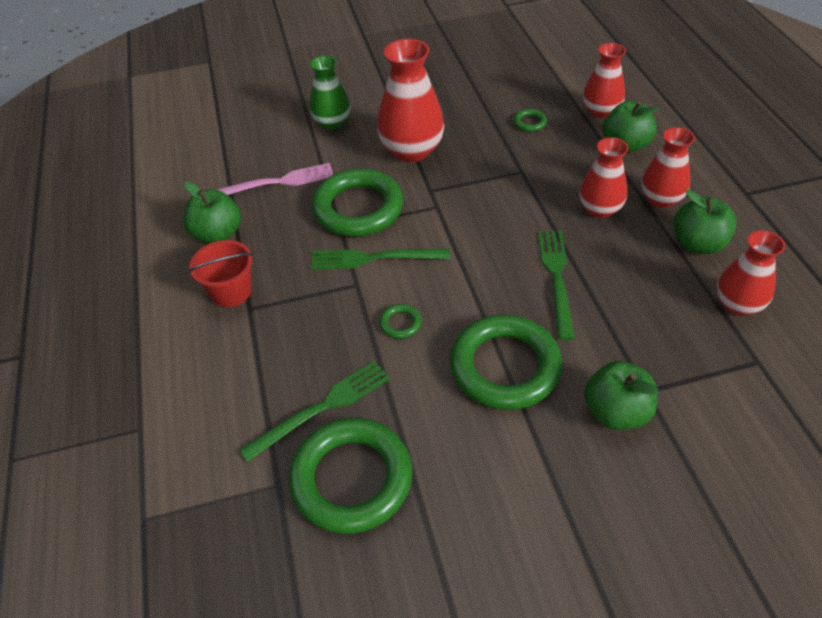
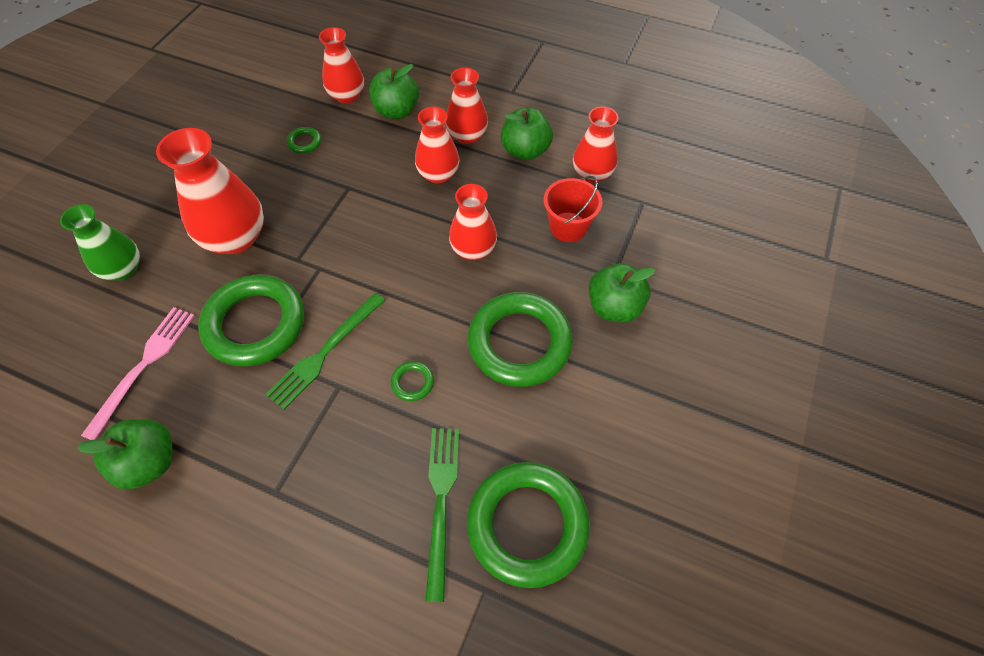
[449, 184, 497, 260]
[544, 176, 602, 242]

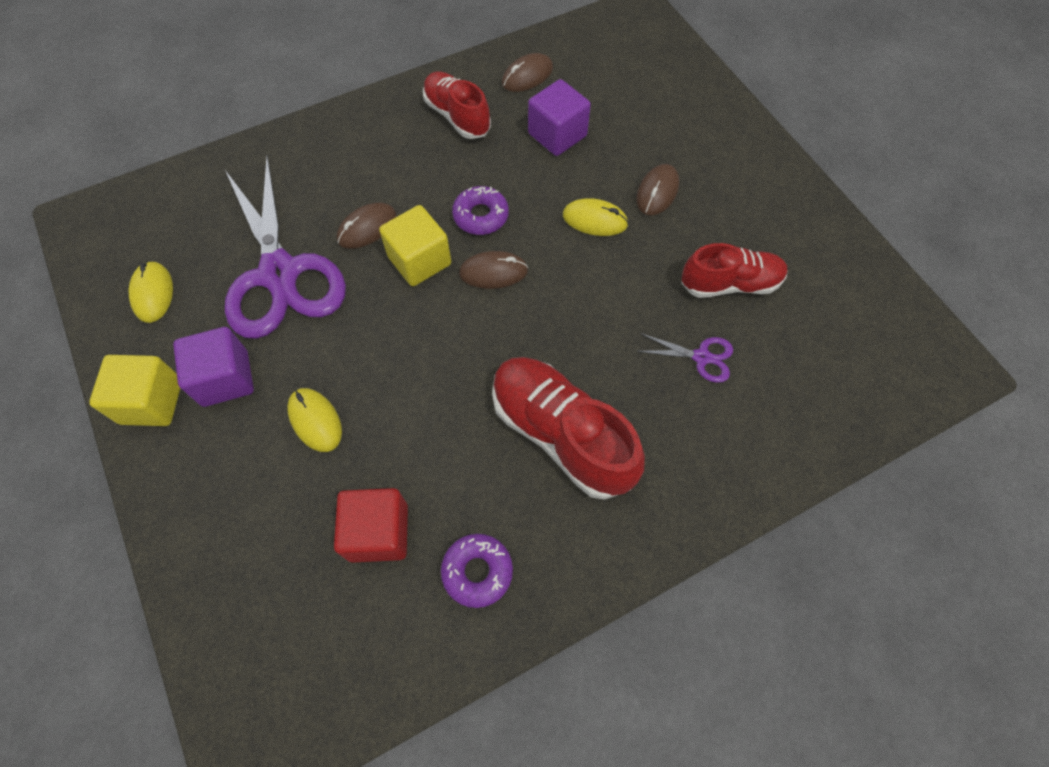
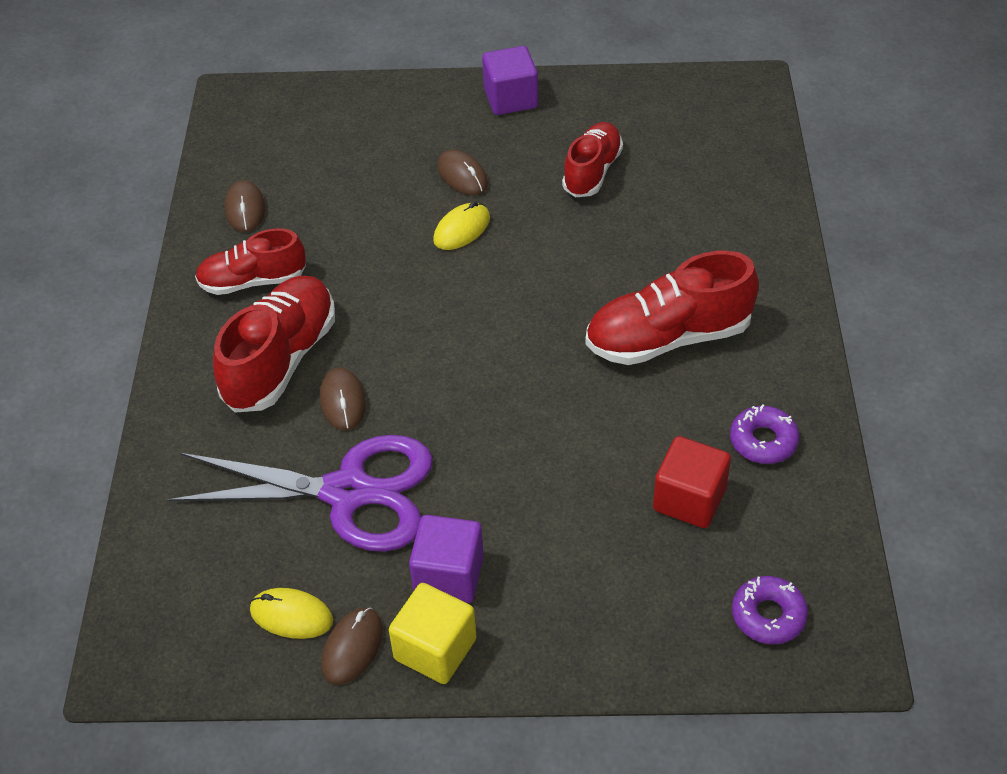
[482, 46, 538, 115]
[732, 576, 808, 644]
[379, 205, 451, 286] (first image)
[321, 608, 383, 685]
[637, 333, 733, 383] (first image)
[287, 388, 342, 452] (first image)
[213, 276, 335, 413]

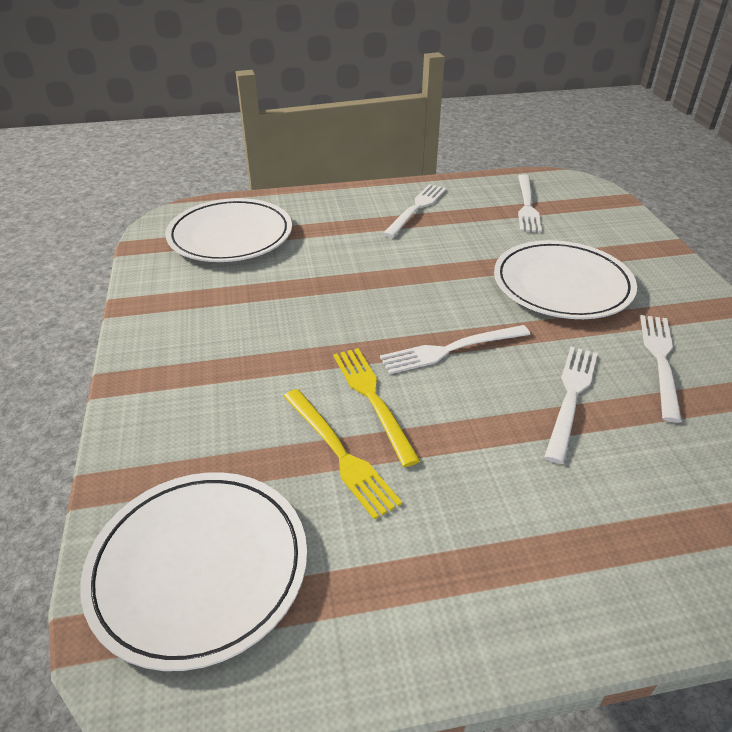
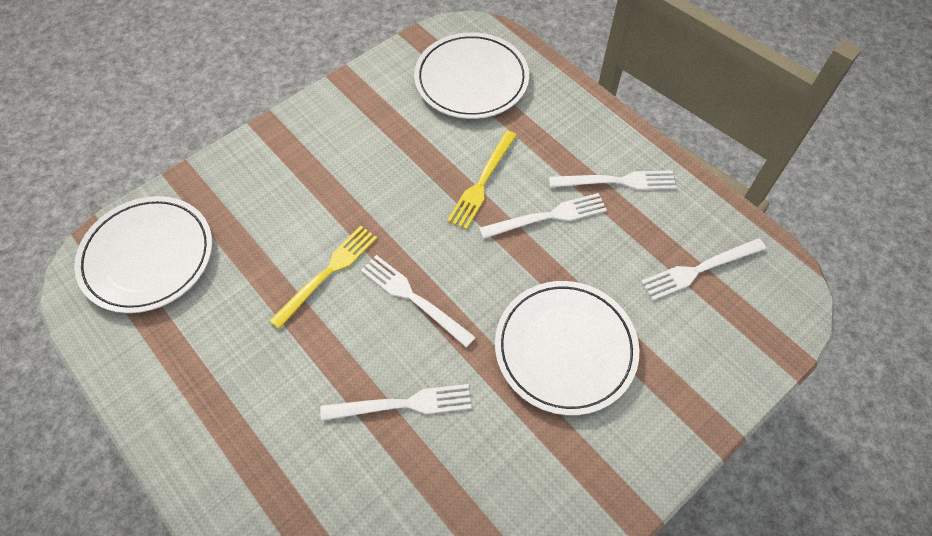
[479, 193, 607, 239]
[447, 131, 517, 230]

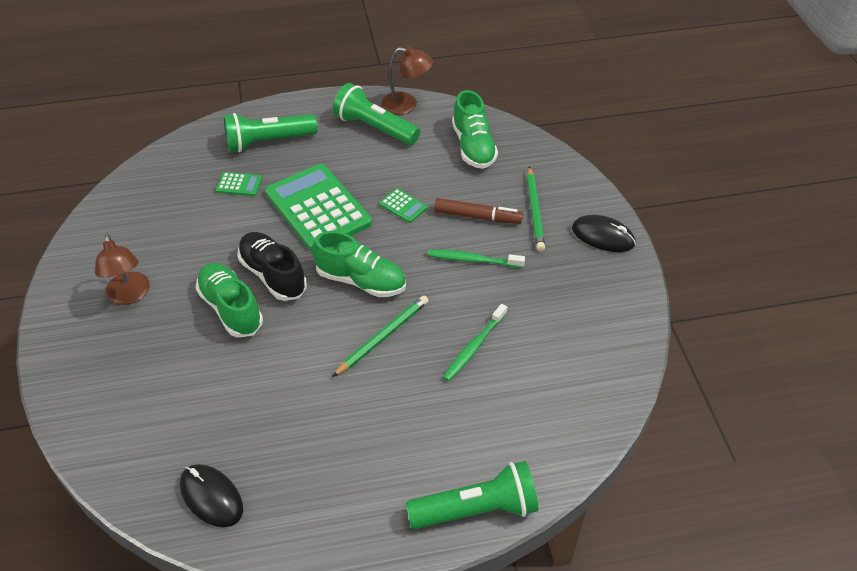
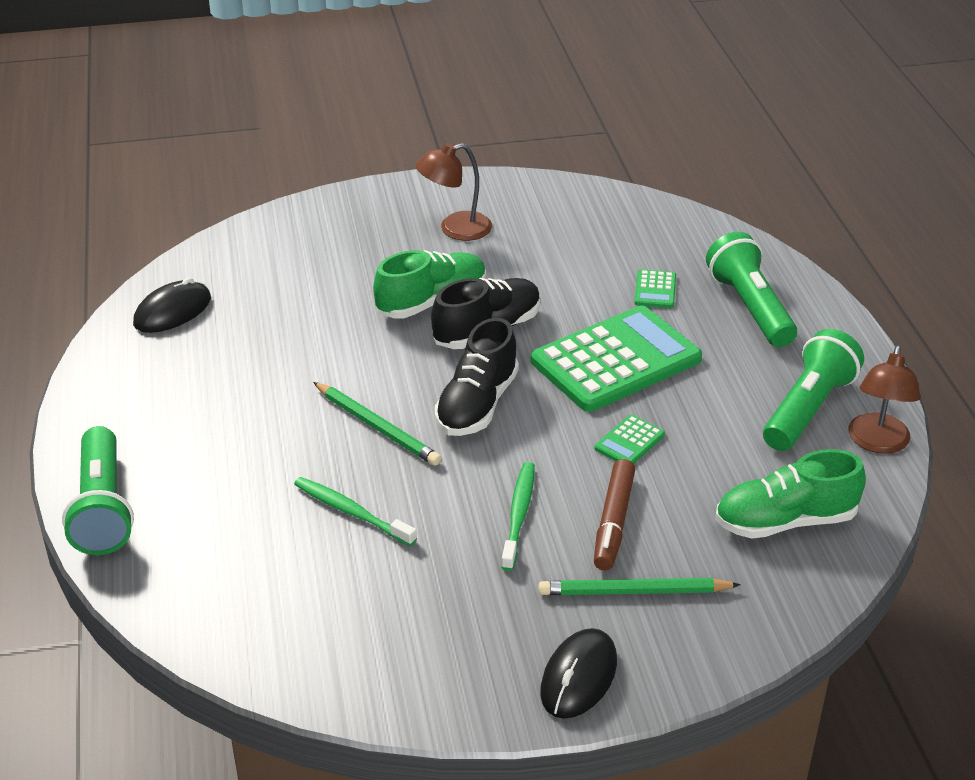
[435, 318, 519, 436]

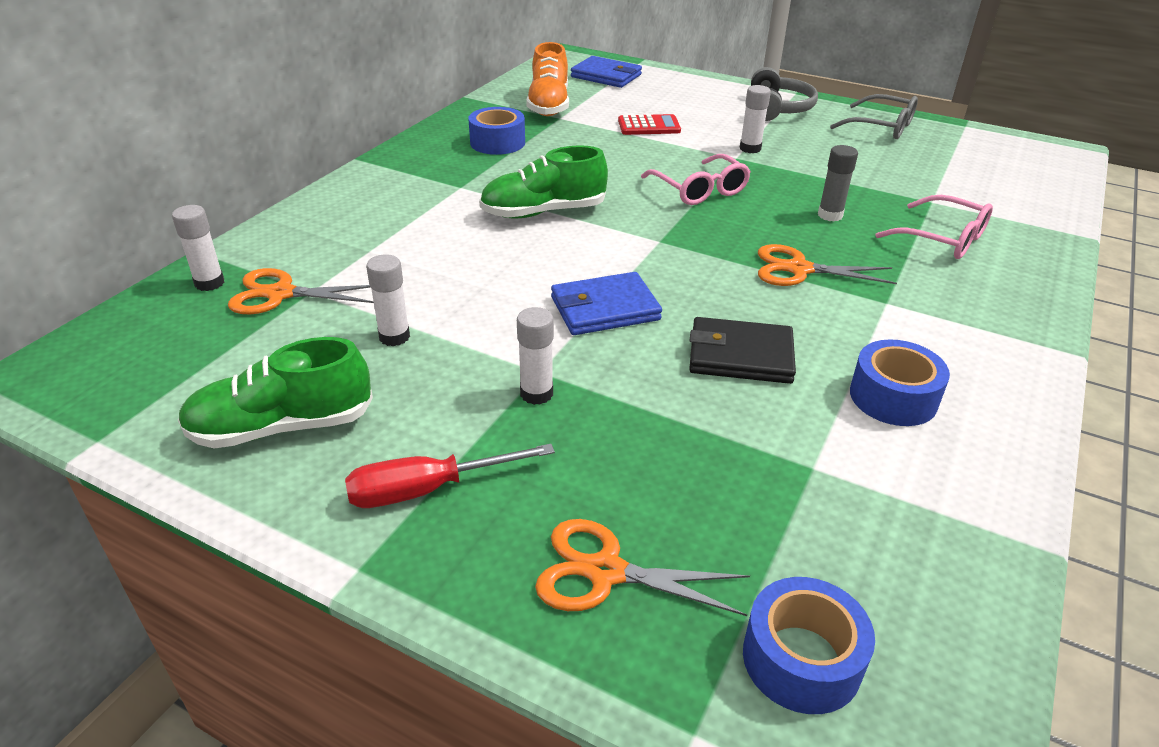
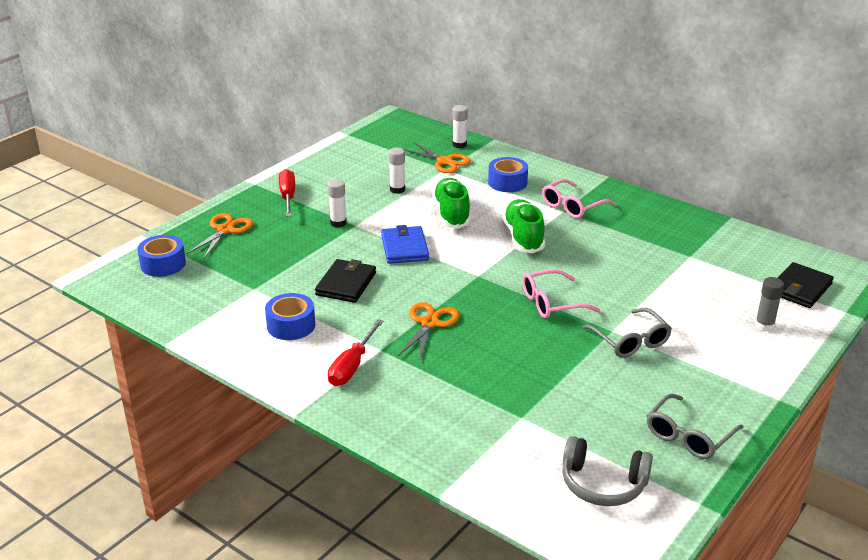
[526, 42, 569, 116] (first image)
[778, 262, 834, 308]
[562, 436, 653, 506]
[582, 308, 672, 358]
[488, 157, 528, 192]
[618, 114, 681, 135] (first image)
[755, 277, 784, 332]
[542, 179, 615, 218]
[404, 142, 471, 173]
[433, 178, 471, 229]
[328, 319, 383, 386]

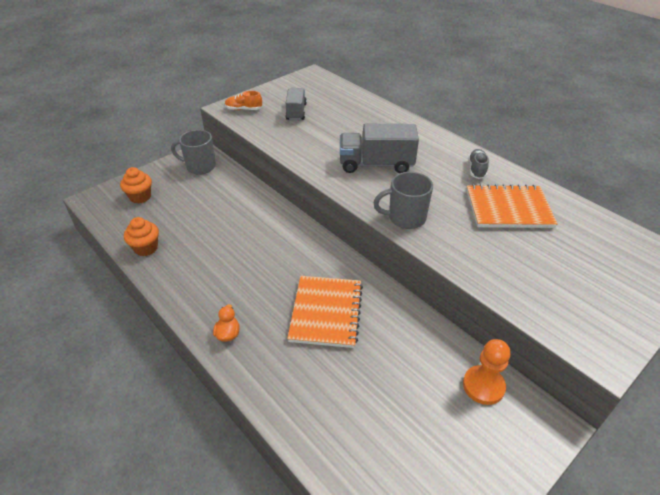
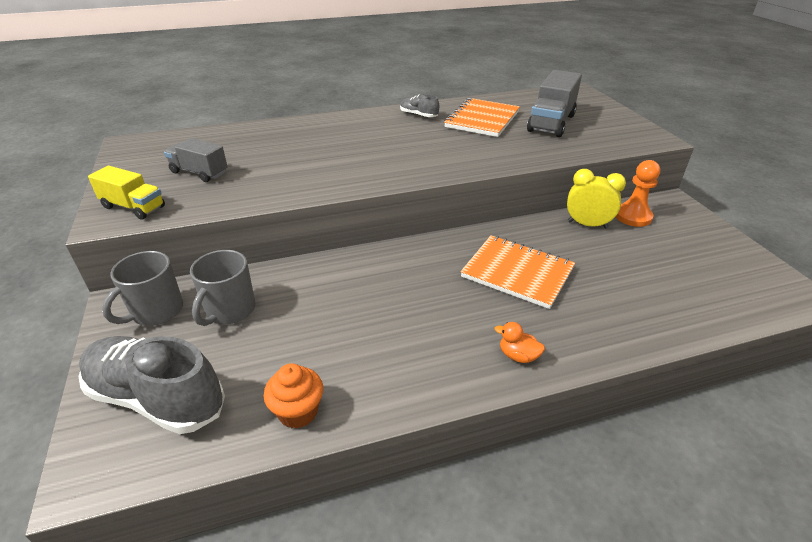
[88, 166, 165, 219]
[527, 70, 582, 137]
[79, 336, 225, 434]
[190, 250, 255, 326]
[567, 169, 626, 228]

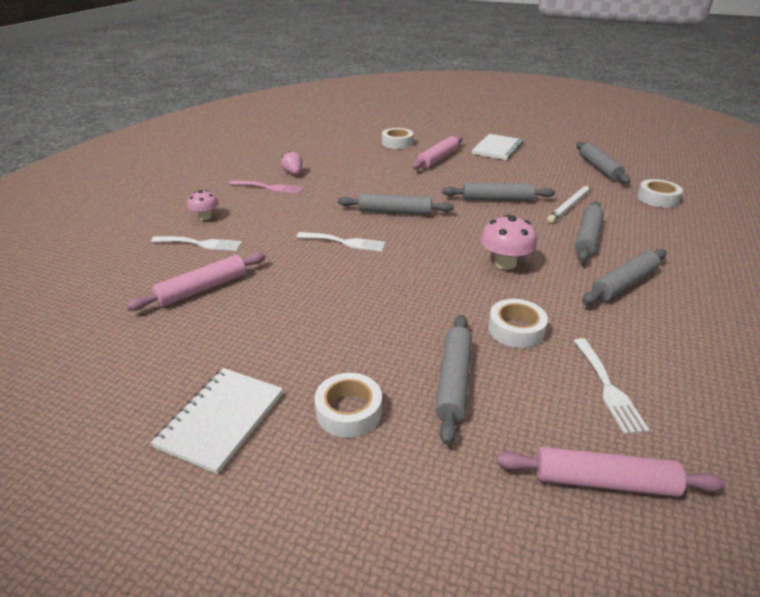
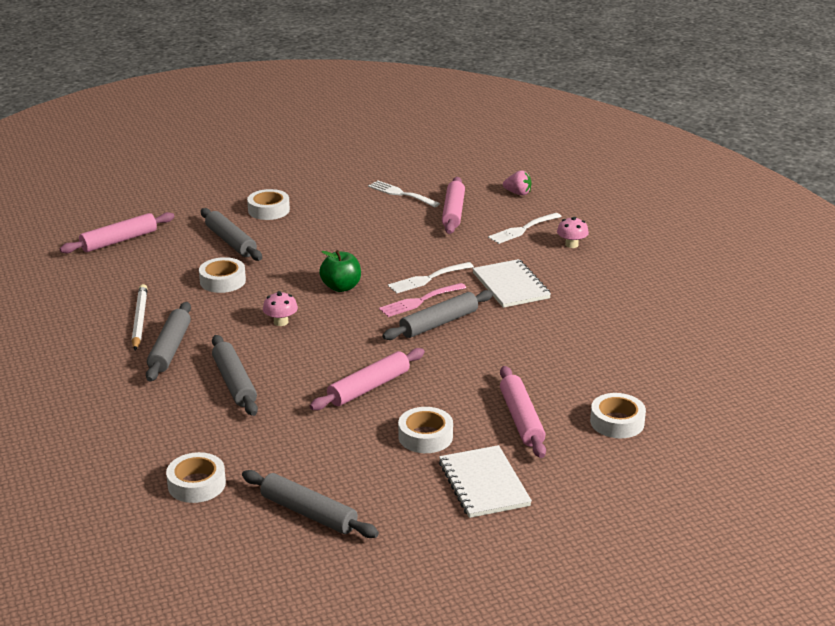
[503, 170, 532, 195]
[379, 283, 466, 317]
[310, 348, 425, 410]
[132, 284, 148, 350]
[263, 291, 298, 326]
[368, 180, 440, 207]
[472, 259, 551, 308]
[319, 250, 361, 292]
[398, 407, 453, 453]

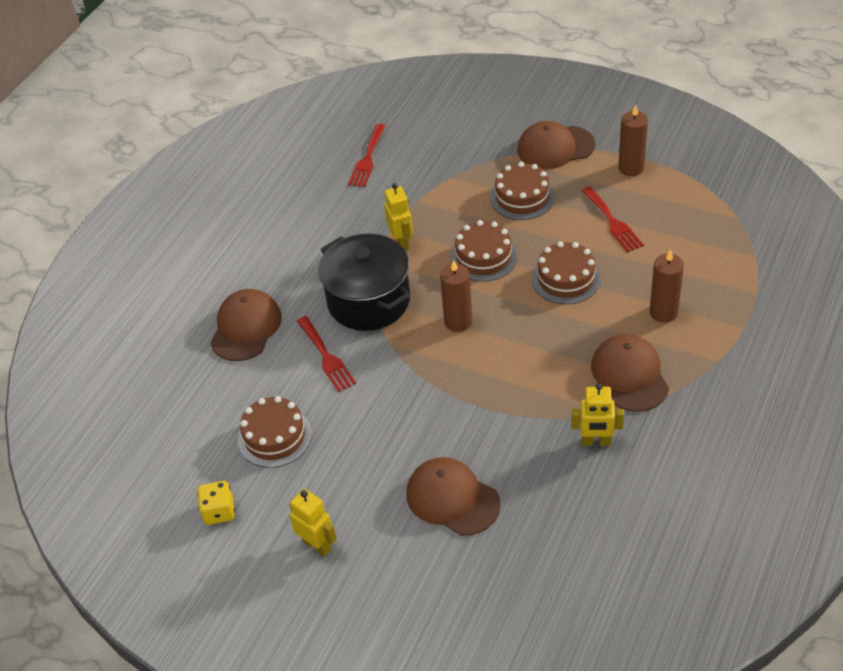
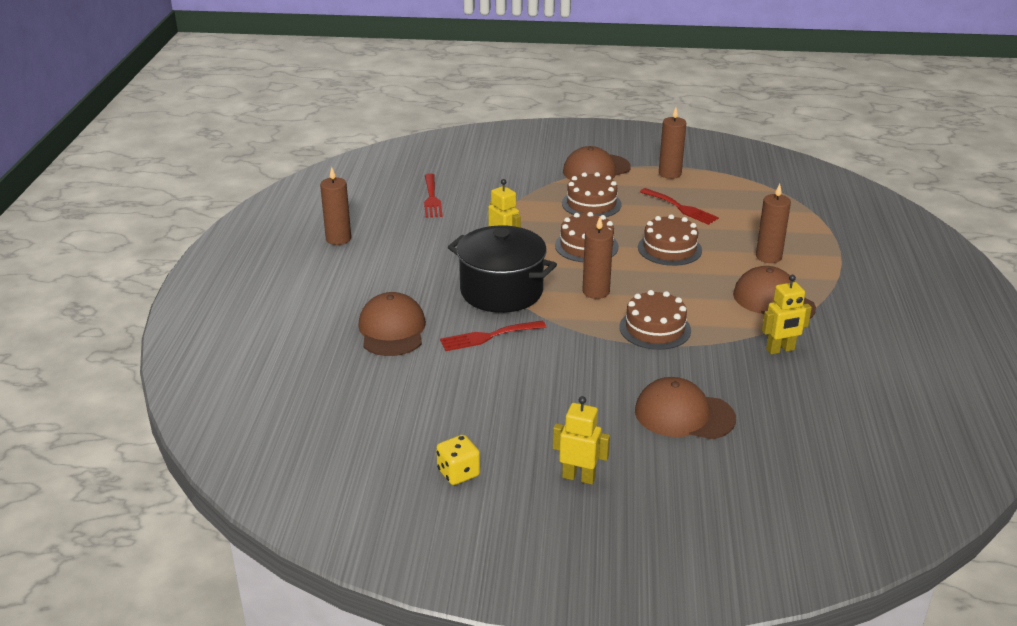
[440, 321, 546, 351]
[619, 290, 691, 350]
[320, 167, 351, 245]

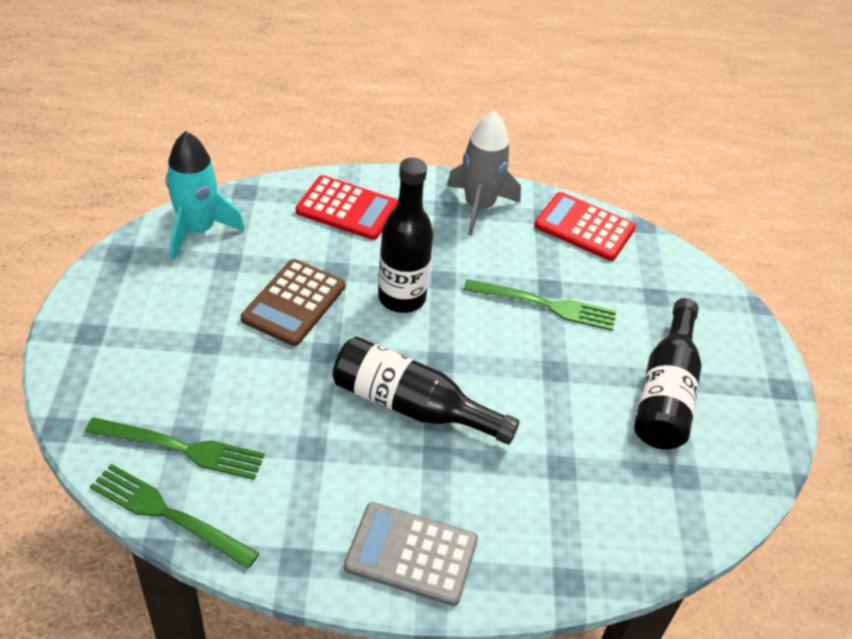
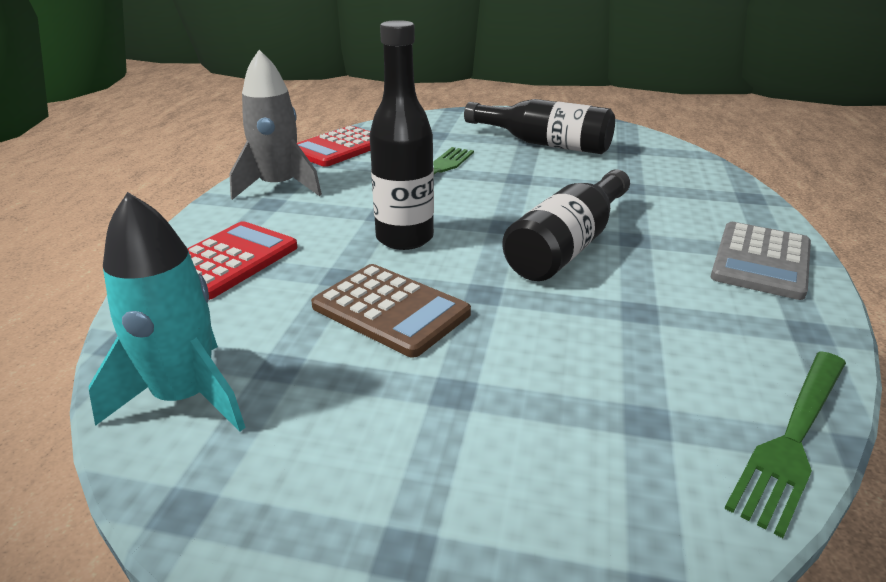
[85, 417, 265, 480] (first image)

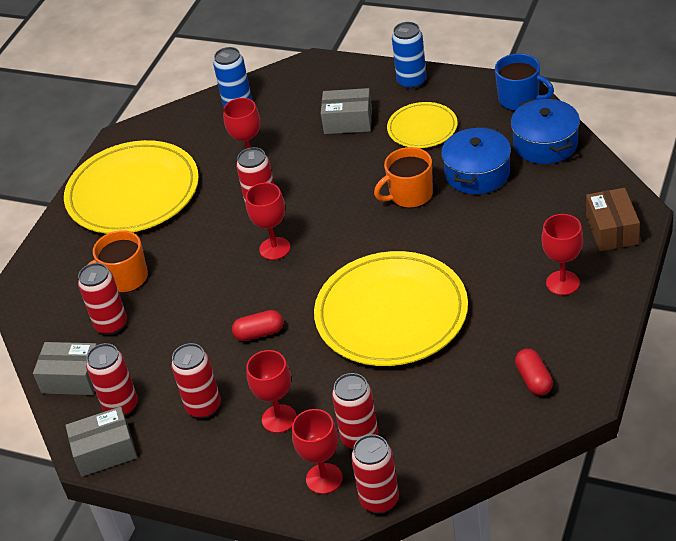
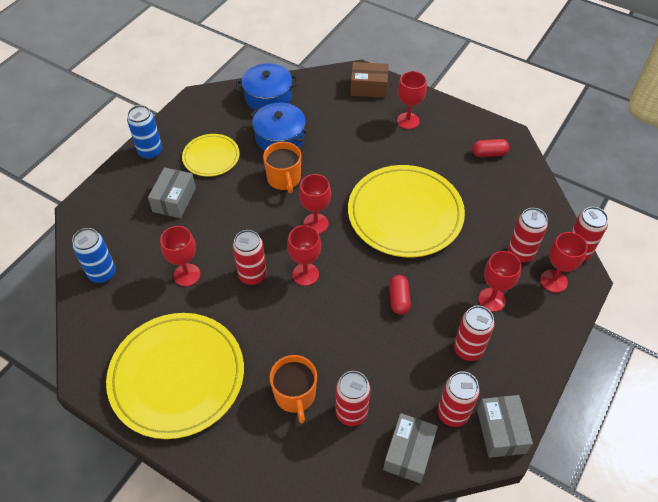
[495, 54, 554, 111] (first image)
[299, 174, 331, 234]

